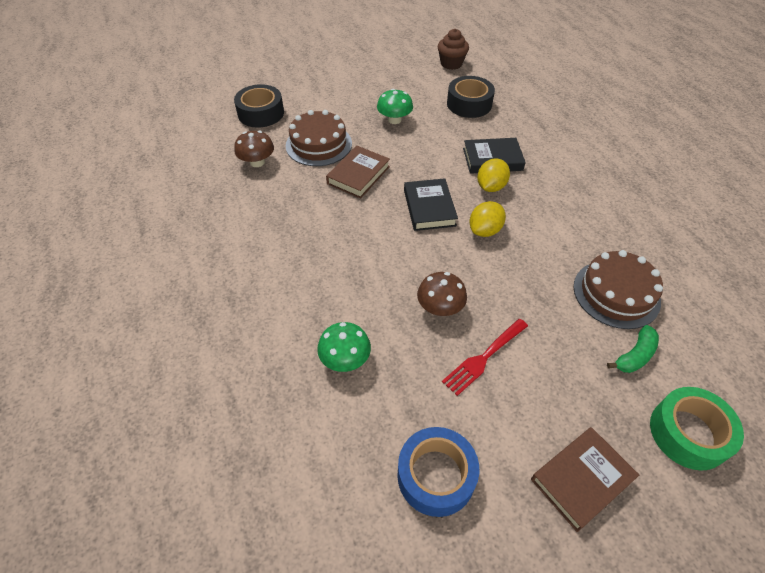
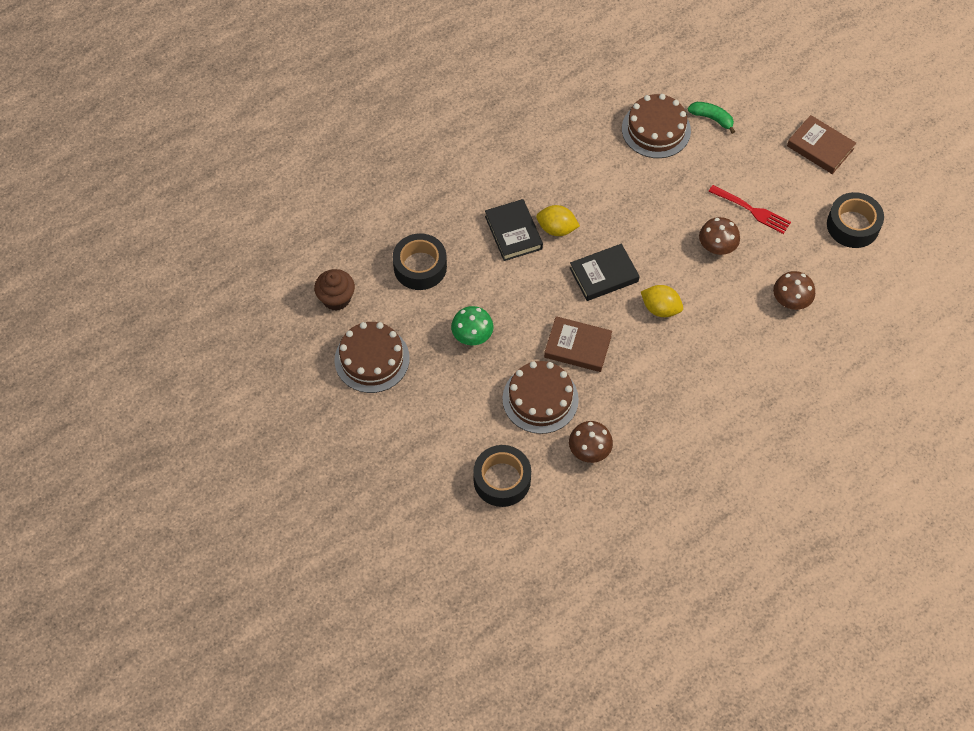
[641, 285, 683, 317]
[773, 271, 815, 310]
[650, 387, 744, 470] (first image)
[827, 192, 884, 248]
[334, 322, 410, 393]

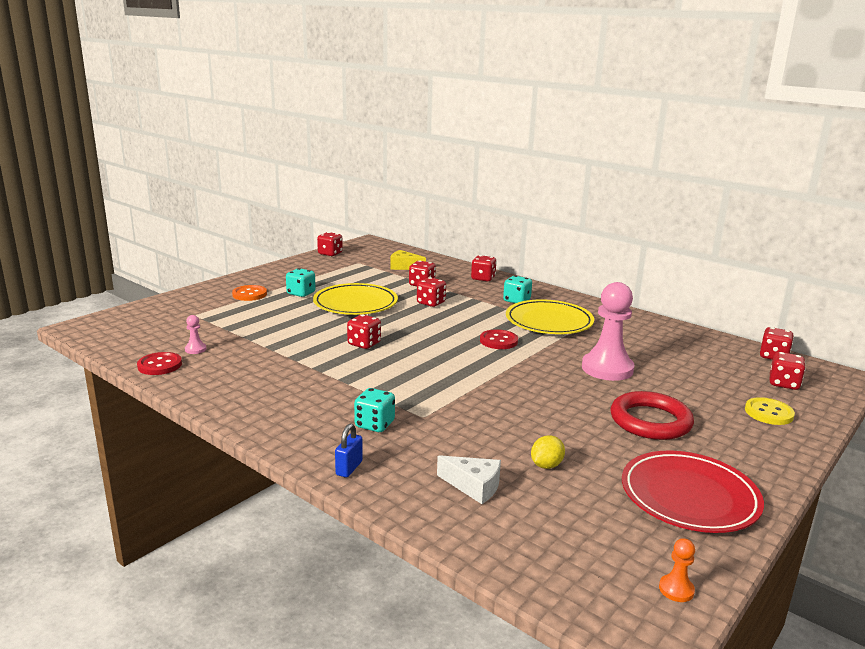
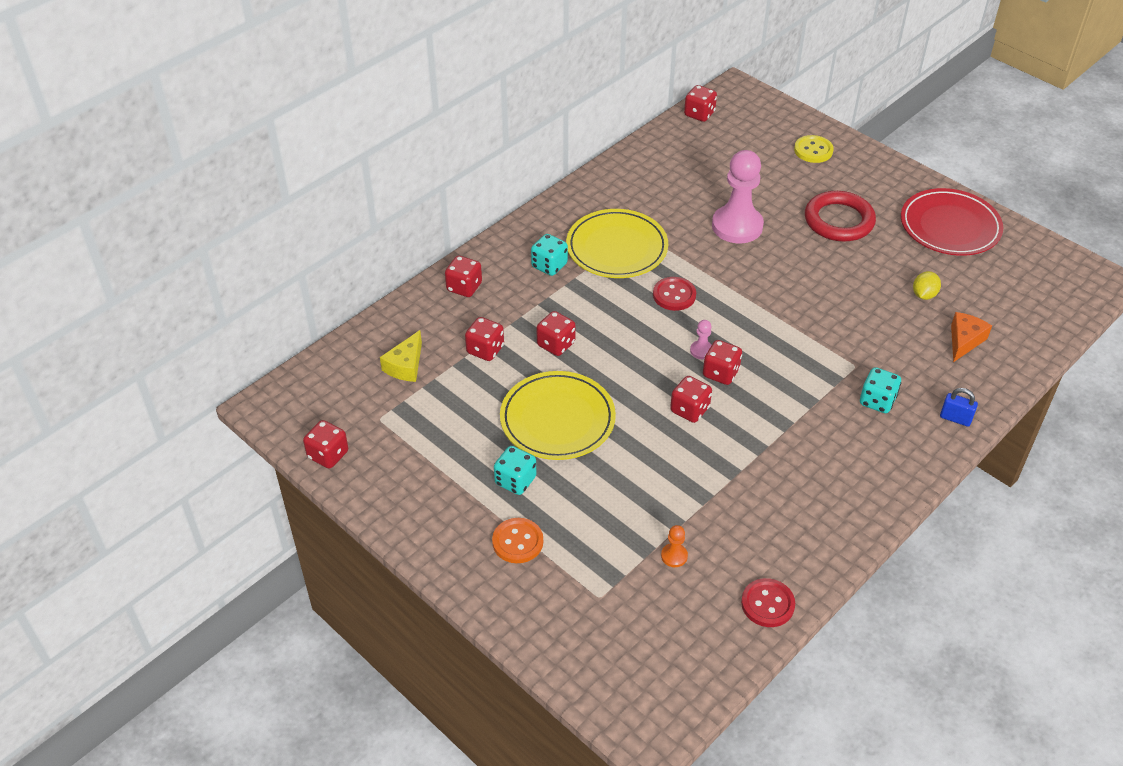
[690, 320, 712, 359]
[703, 340, 742, 385]
[913, 271, 941, 300]
[951, 312, 992, 362]
[661, 525, 688, 567]

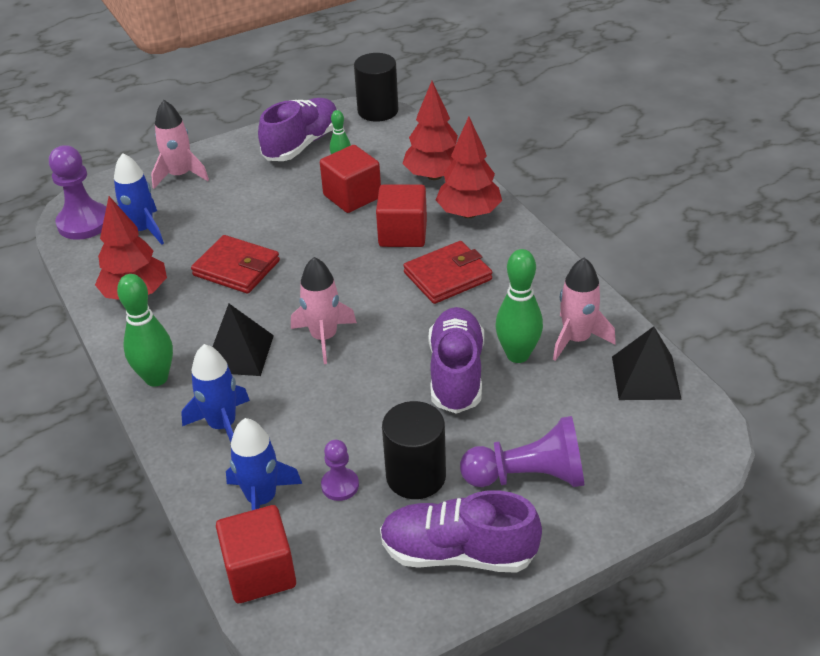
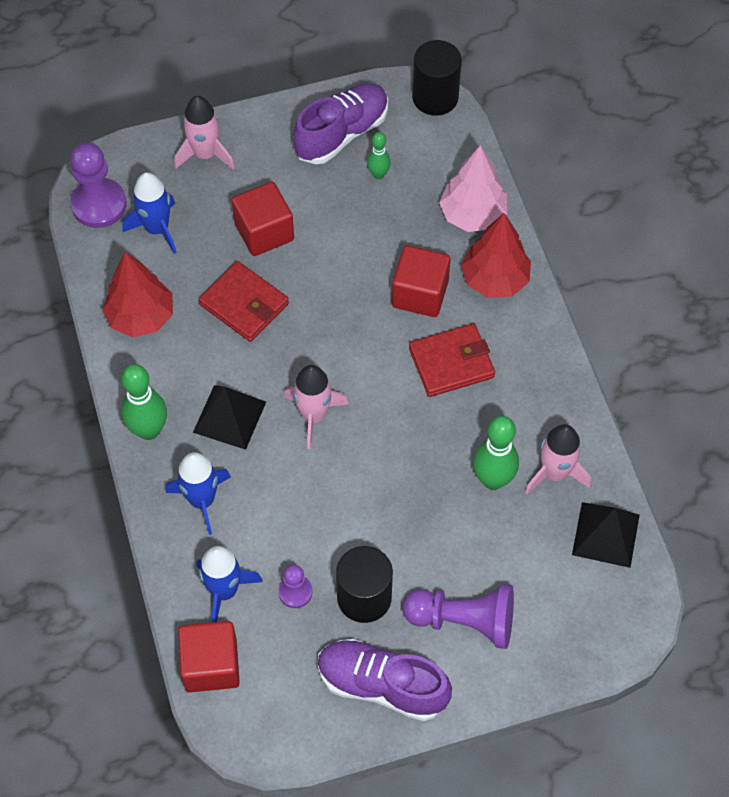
[439, 145, 507, 232]
[232, 182, 294, 256]
[428, 307, 484, 414] (first image)

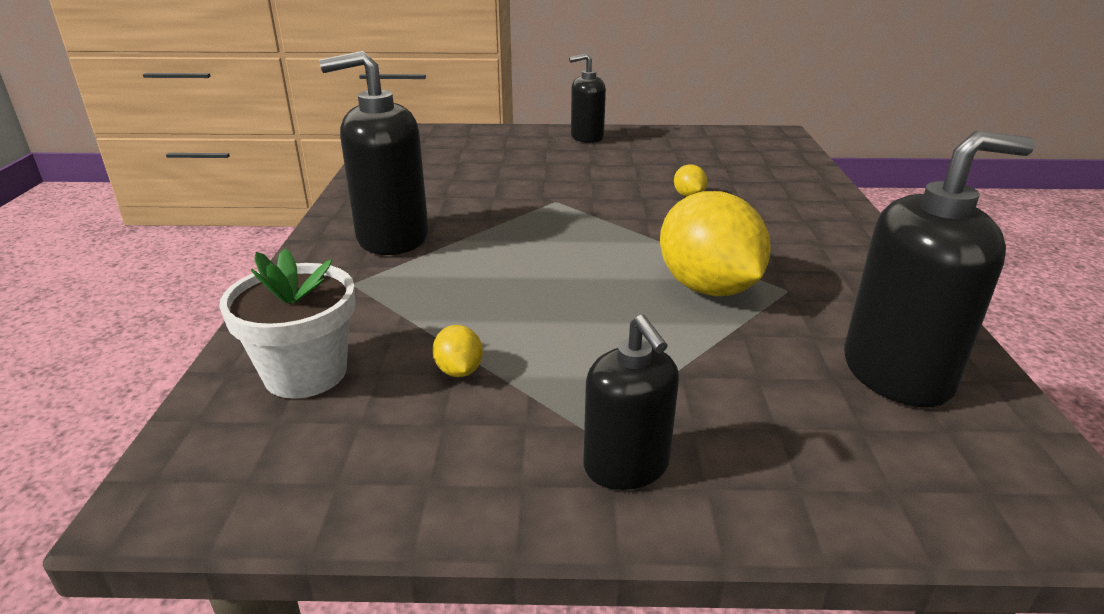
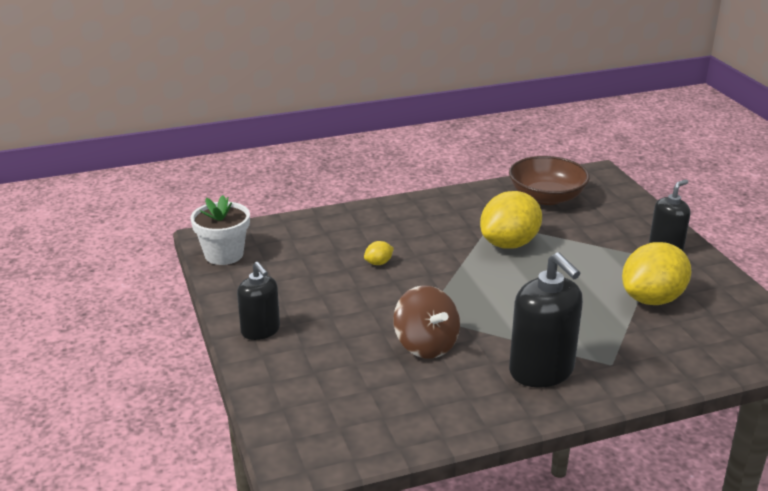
[509, 156, 590, 205]
[190, 195, 250, 265]
[622, 242, 691, 305]
[393, 285, 460, 359]

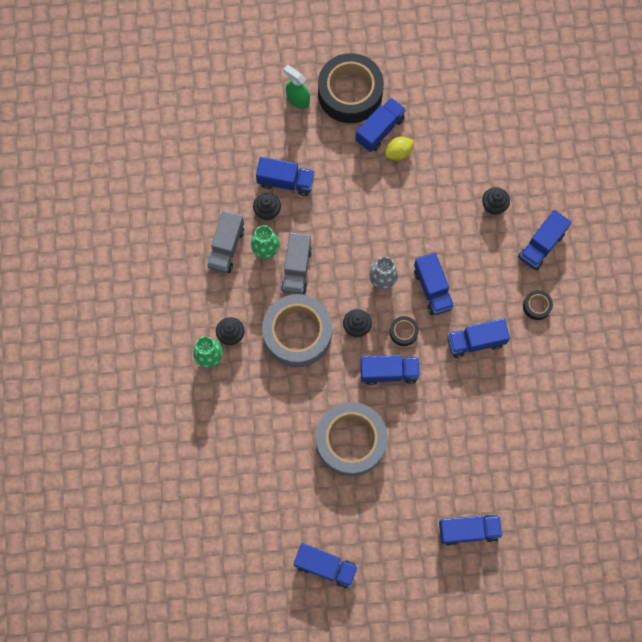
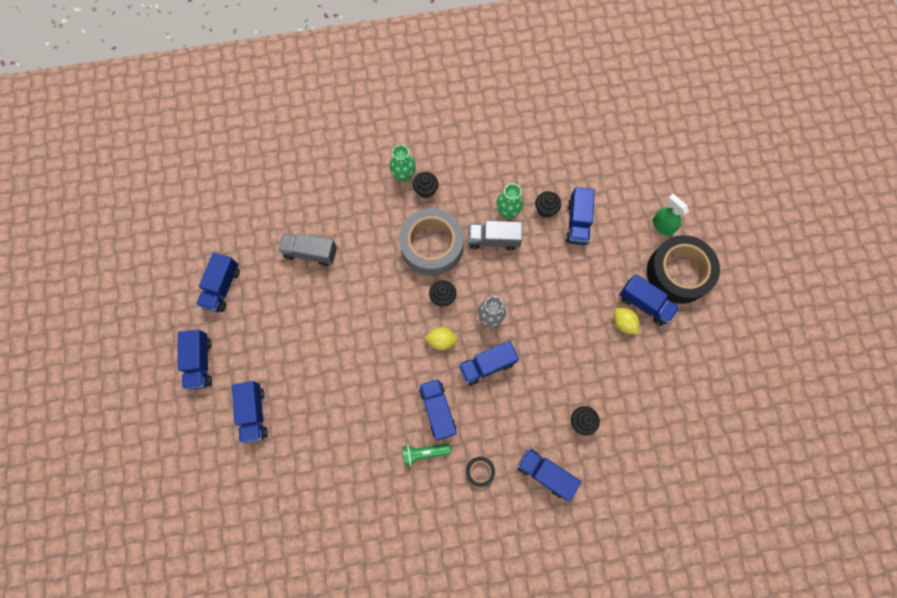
[653, 194, 689, 236]
[278, 233, 337, 266]
[424, 327, 458, 350]
[178, 329, 212, 390]
[316, 402, 388, 476] (first image)
[402, 443, 451, 466]

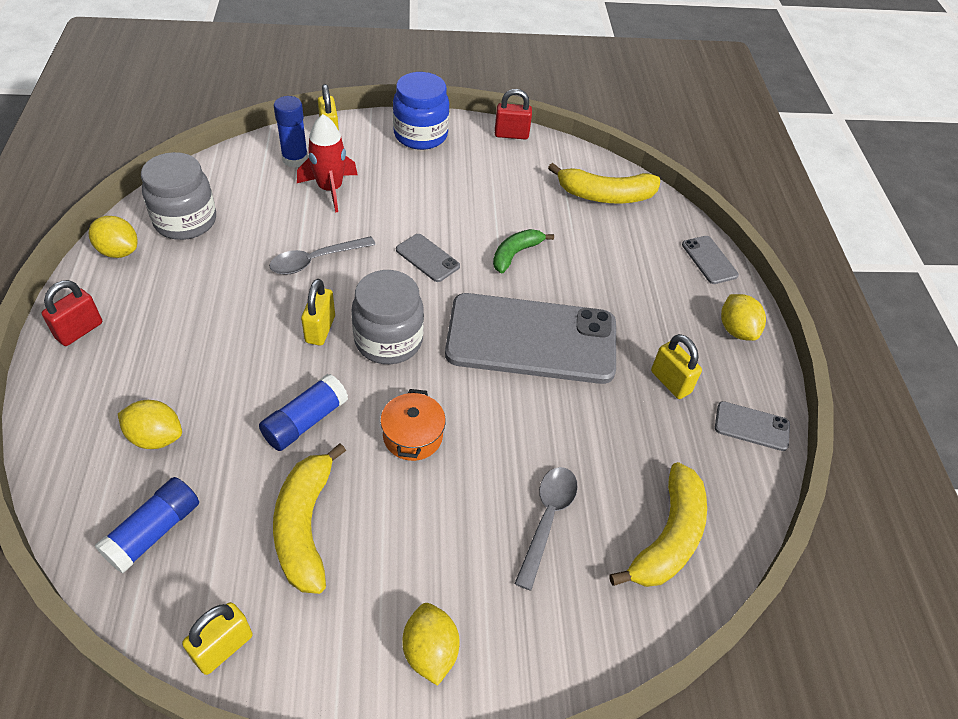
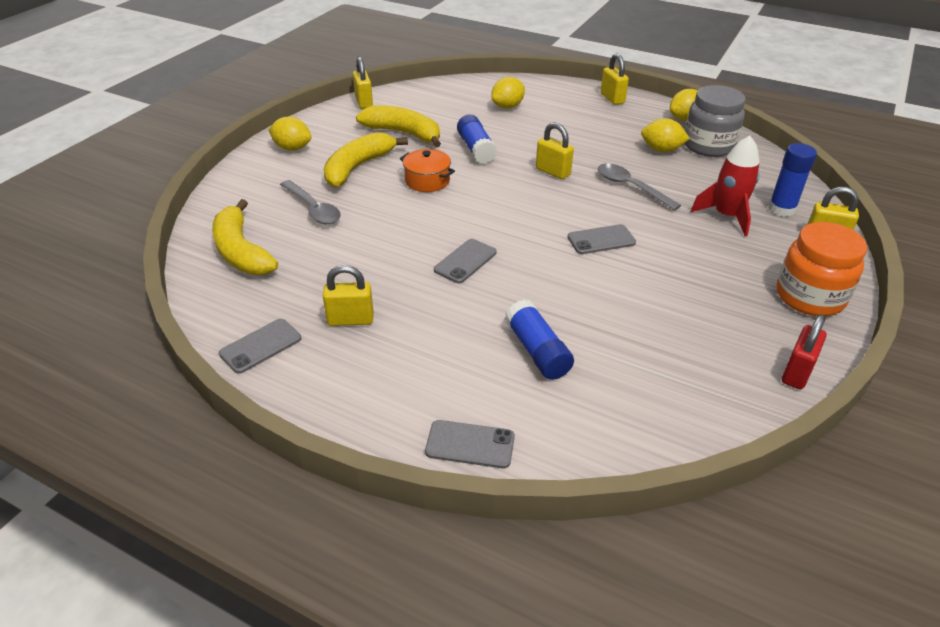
[776, 222, 867, 316]
[324, 132, 408, 187]
[493, 229, 554, 274] (first image)
[598, 163, 681, 210]
[351, 270, 424, 364] (first image)
[600, 53, 629, 105]
[434, 239, 497, 283]
[641, 118, 690, 152]
[505, 300, 574, 380]

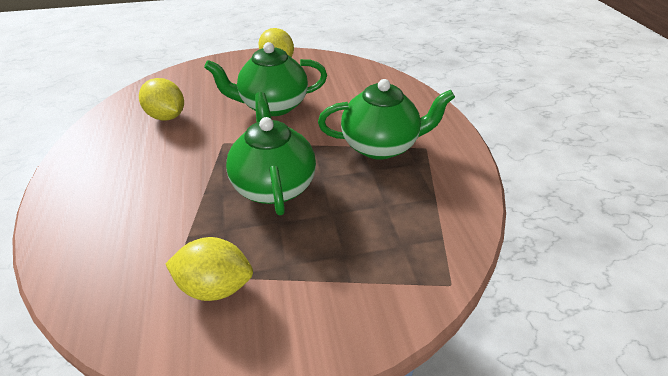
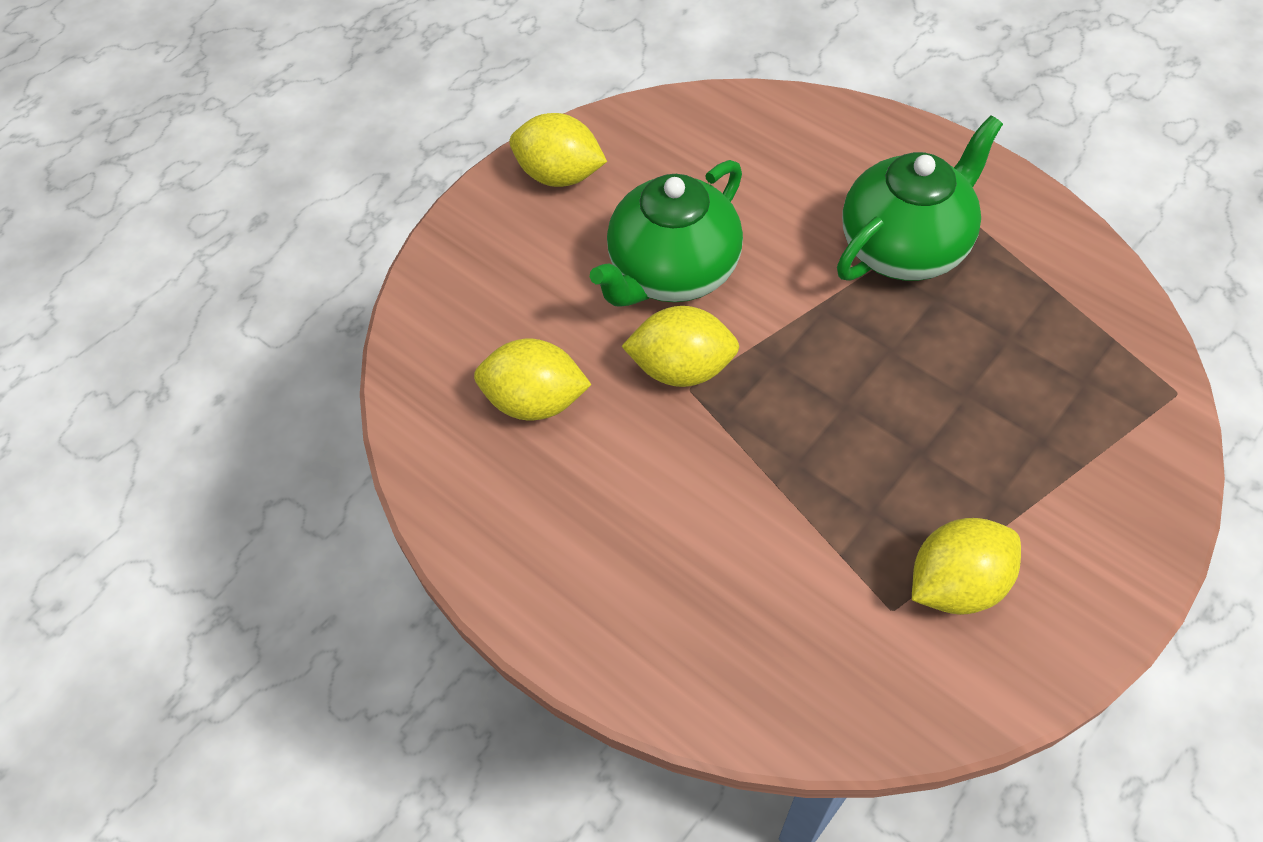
[226, 92, 316, 216] (first image)
[621, 306, 739, 387]

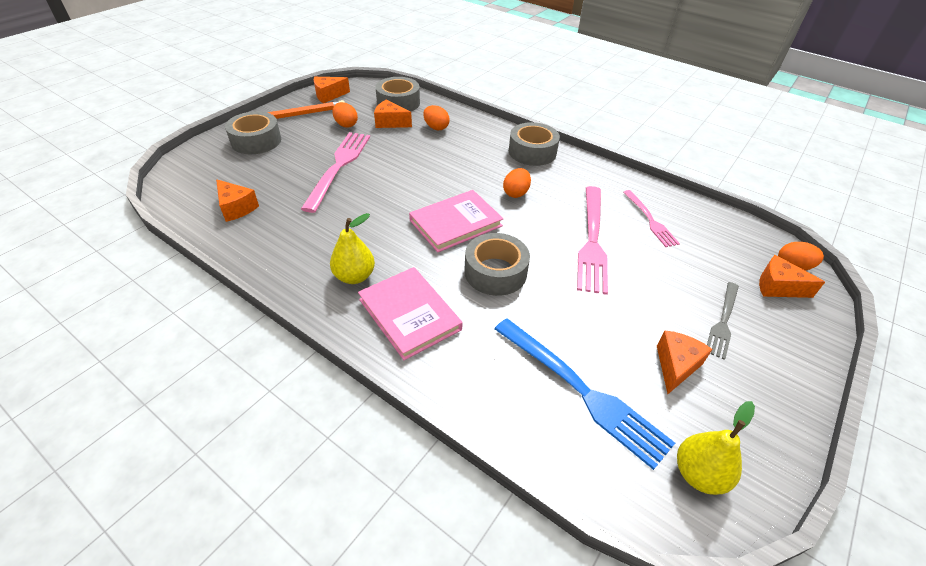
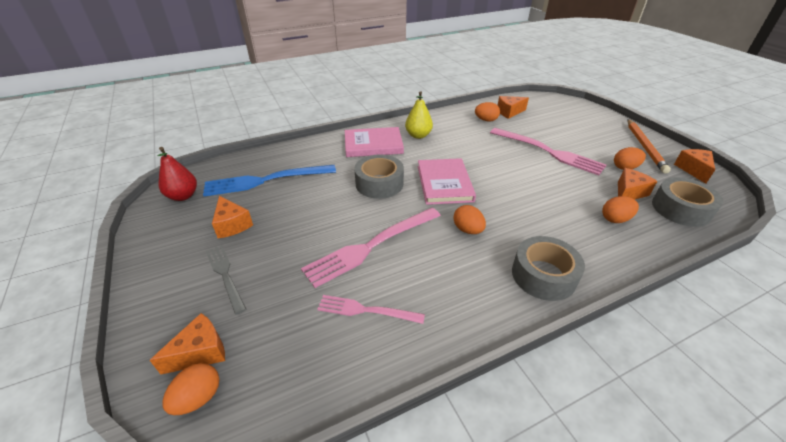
[225, 111, 281, 154] (first image)
[301, 208, 441, 288]
[157, 147, 197, 201]
[475, 102, 500, 122]

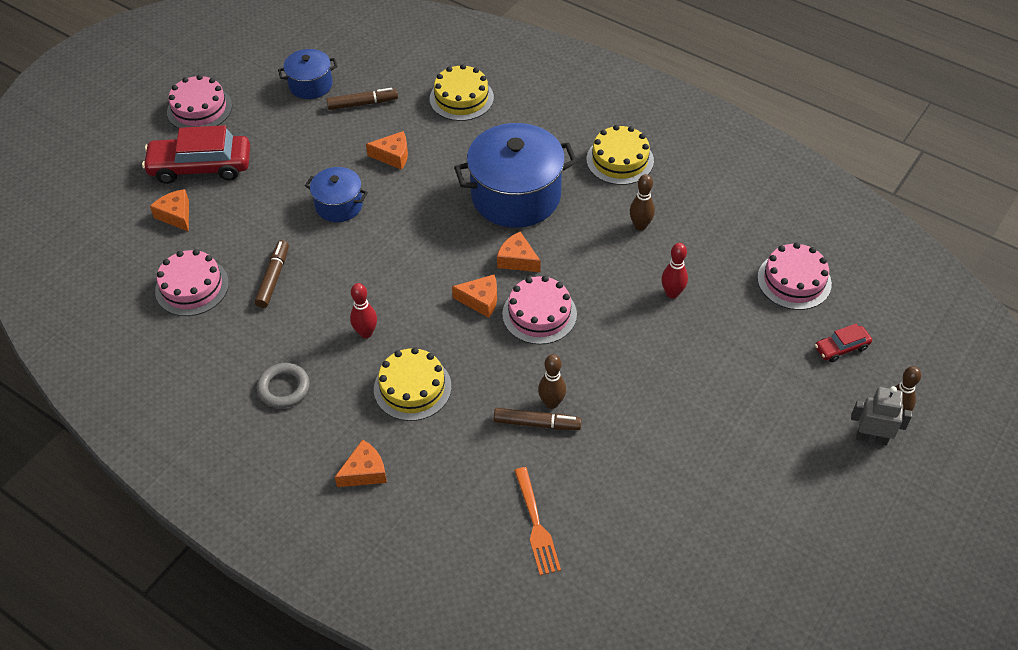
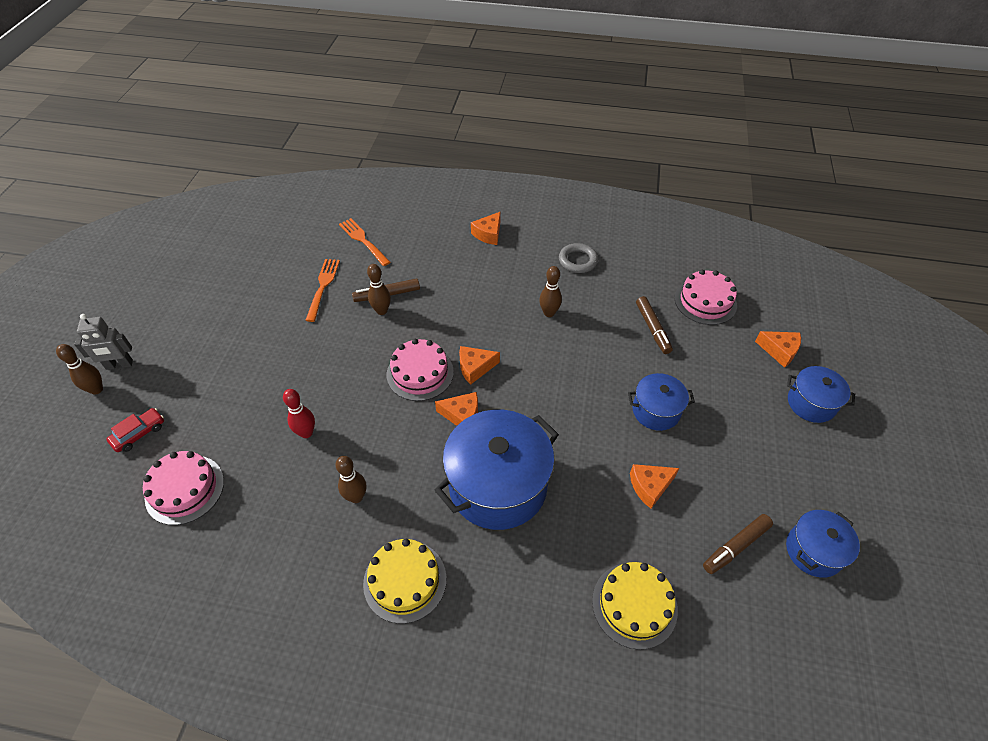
[167, 75, 232, 129] (first image)
[787, 366, 855, 423]
[539, 266, 562, 317]
[374, 347, 451, 421] (first image)
[305, 259, 340, 322]

